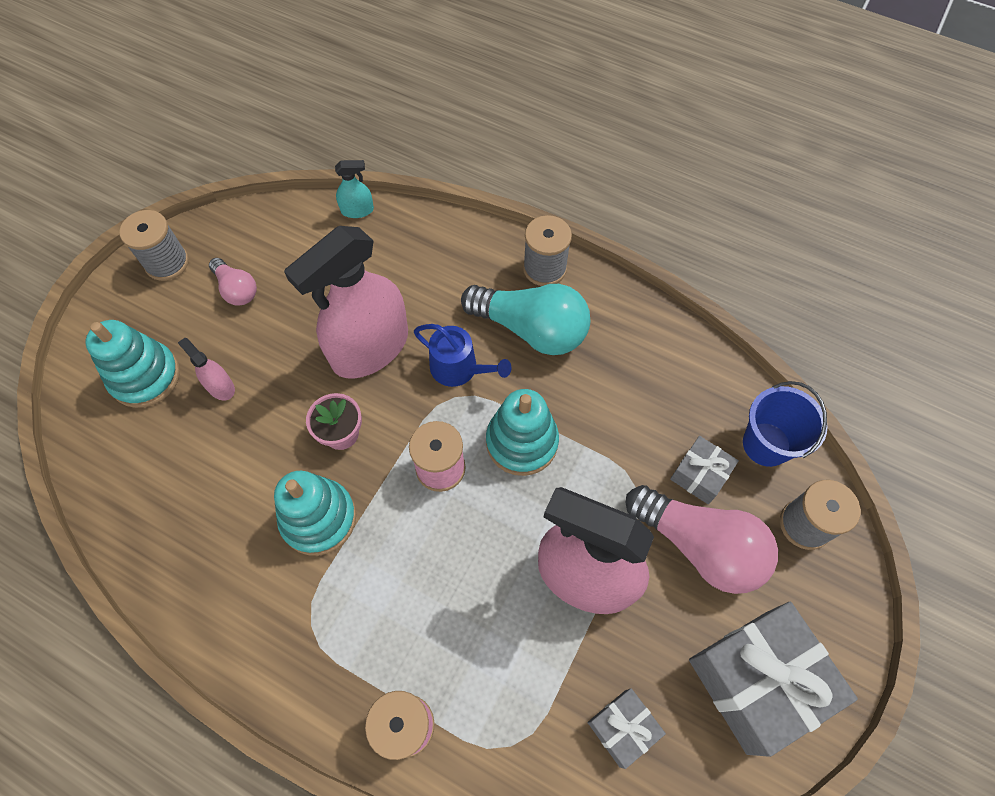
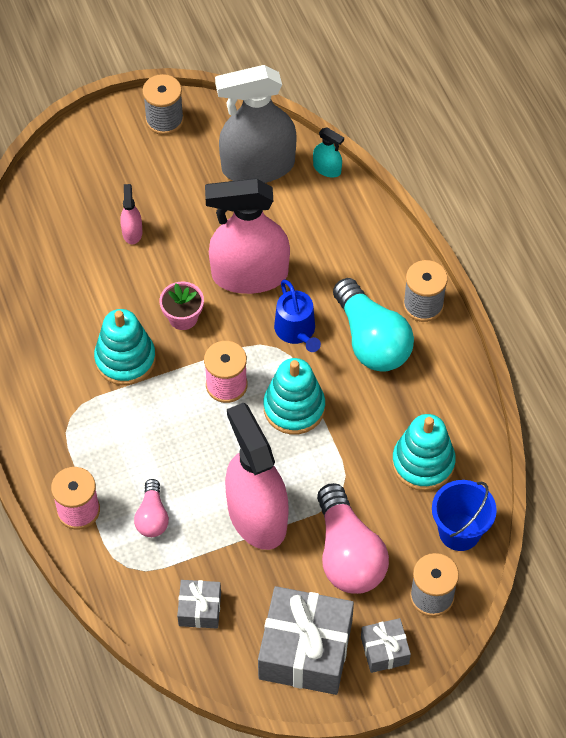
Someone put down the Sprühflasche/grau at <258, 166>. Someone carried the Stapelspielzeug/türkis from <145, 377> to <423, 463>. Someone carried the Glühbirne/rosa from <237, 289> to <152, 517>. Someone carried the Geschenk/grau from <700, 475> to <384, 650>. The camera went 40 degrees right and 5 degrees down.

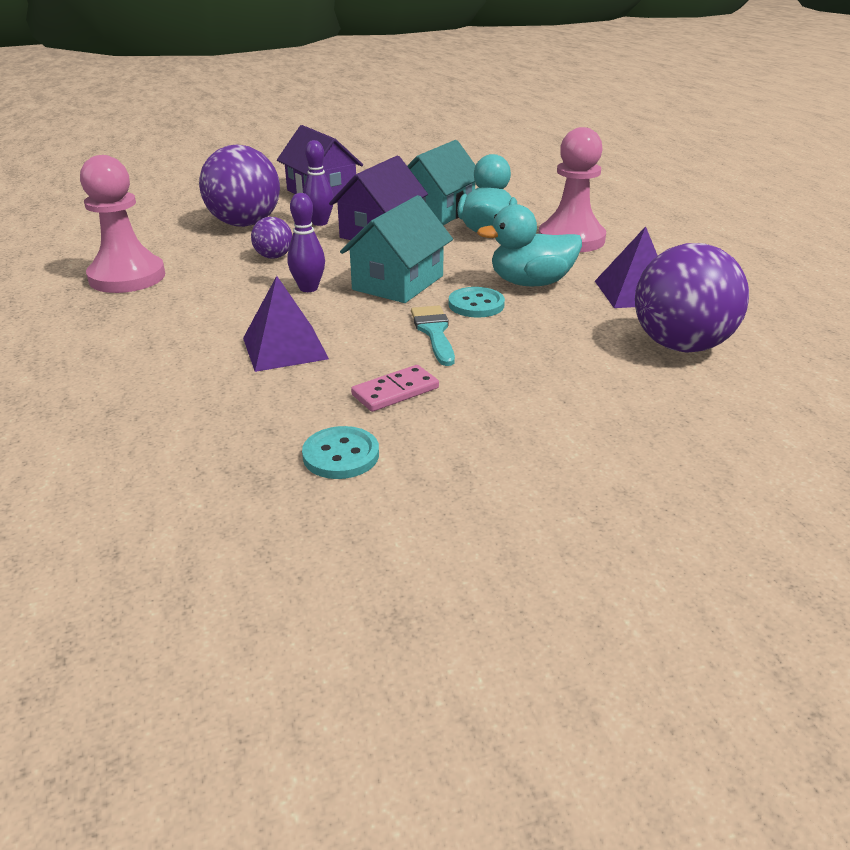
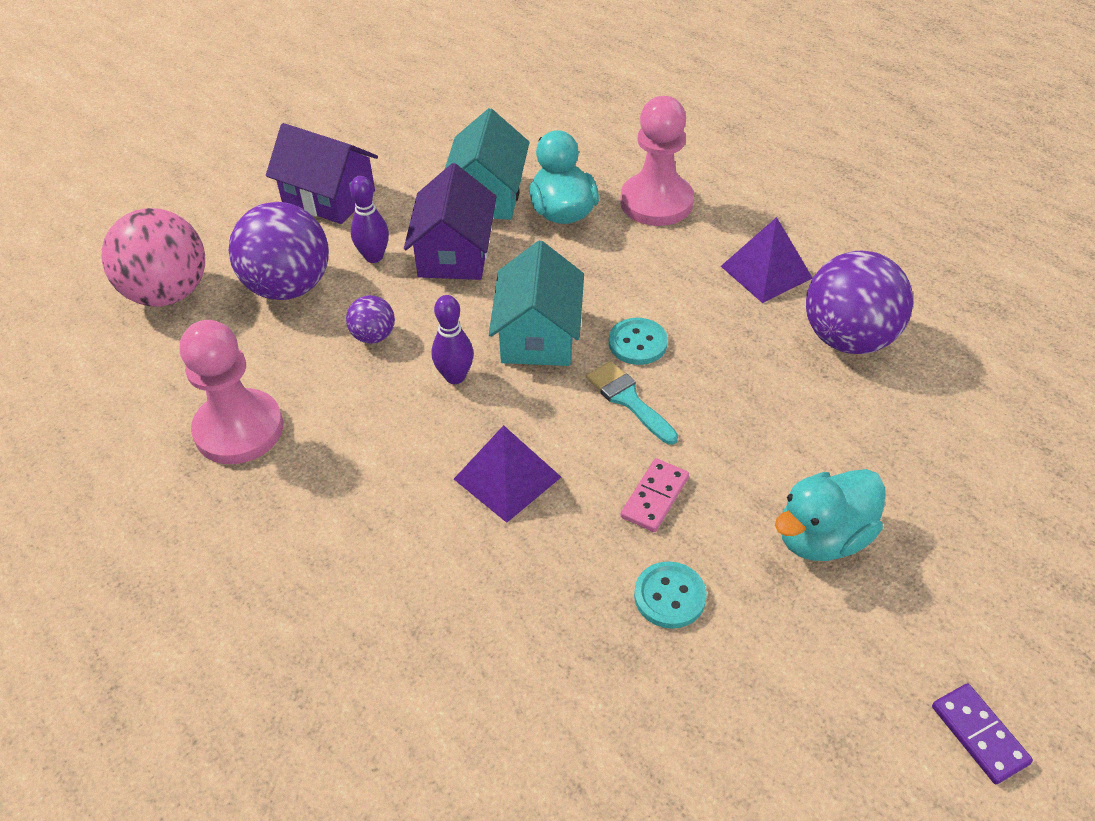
Someone put down the Ball/rosa at <168, 293>. Someone put down the Dominostein/lila at <979, 735>. Someone carried the Ente/türkis from <530, 283> to <822, 537>. The camera went 25 degrees left and 15 degrees up.

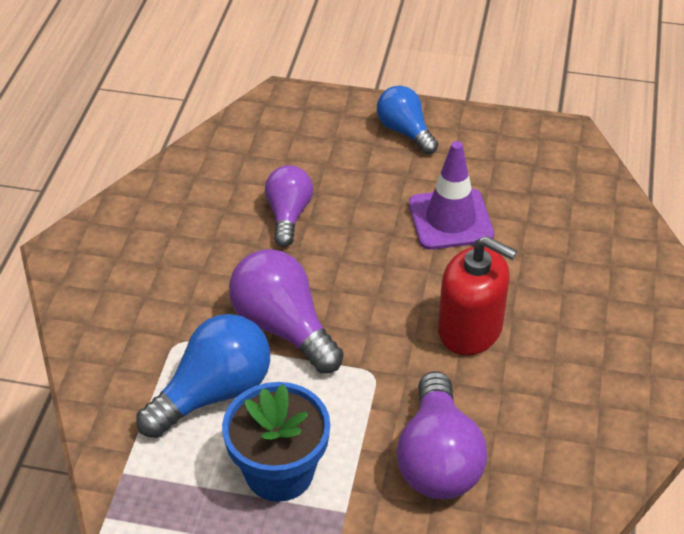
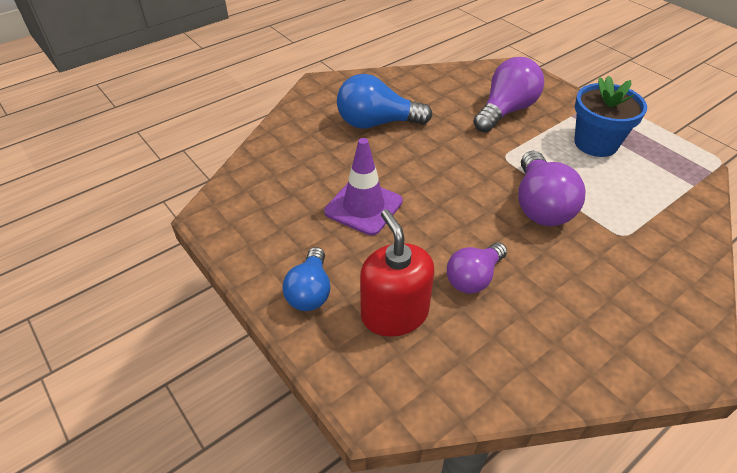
Someone carried the Glühbirne/blau from <213, 393> to <377, 123>. Someone carried the Seifenspender/rot from <470, 329> to <394, 313>. The camera went 140 degrees left and 0 degrees up.

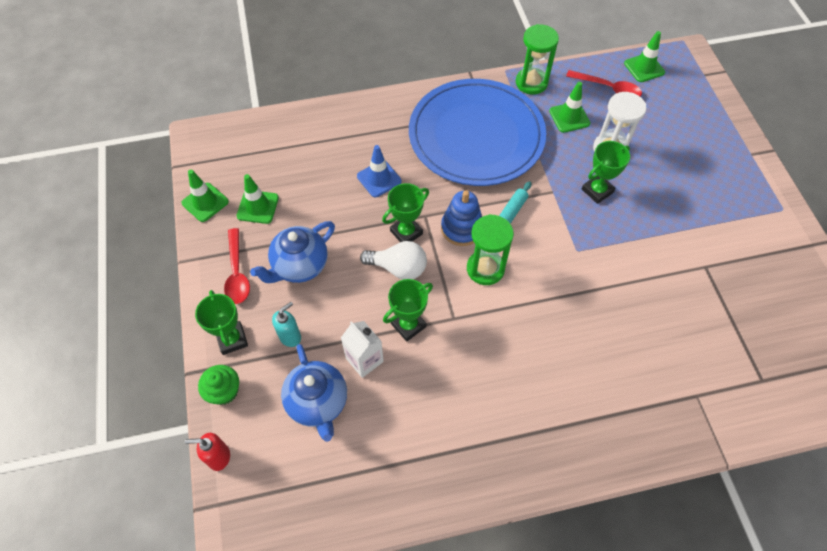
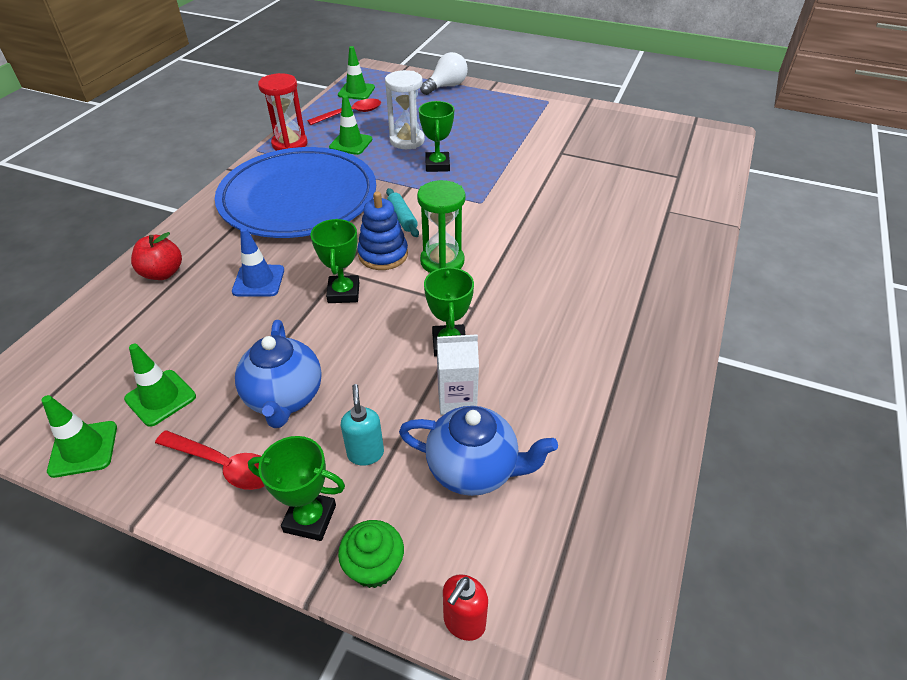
Someone put down the Apfel/rot at <163, 273>. Someone carried the Glühbirne/weiß from <398, 268> to <446, 86>. Someone repainted the Sanduhr/grün at <531, 83>, which became the Sanduhr/rot at <290, 144>. The camera went 55 degrees left and 15 degrees down.

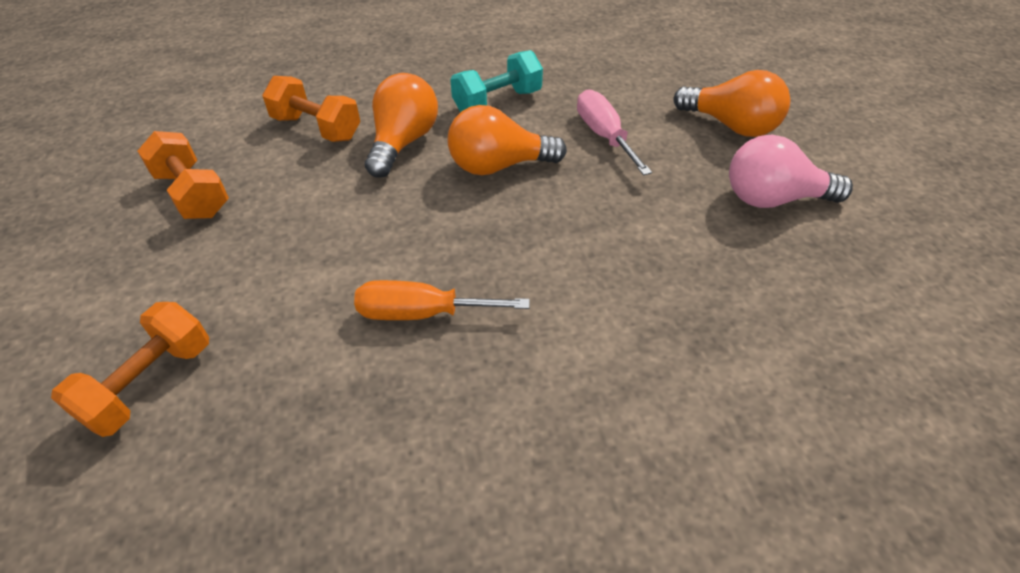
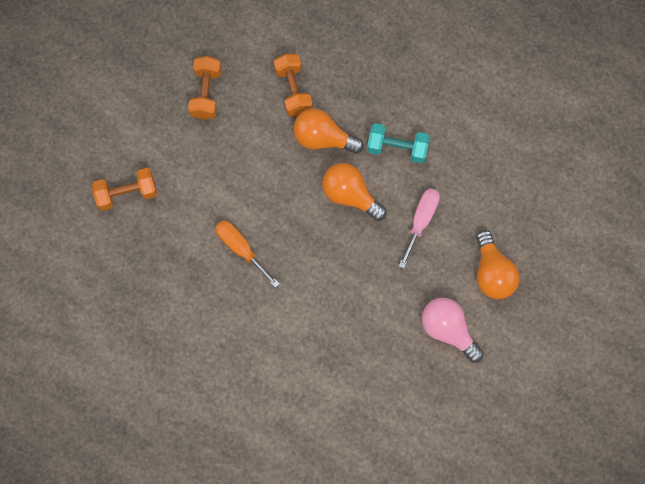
Someone rotated the Glühbirne/orange at <403, 142> by 135 degrees counterclockwise. The camera went 45 degrees right and 25 degrees up.

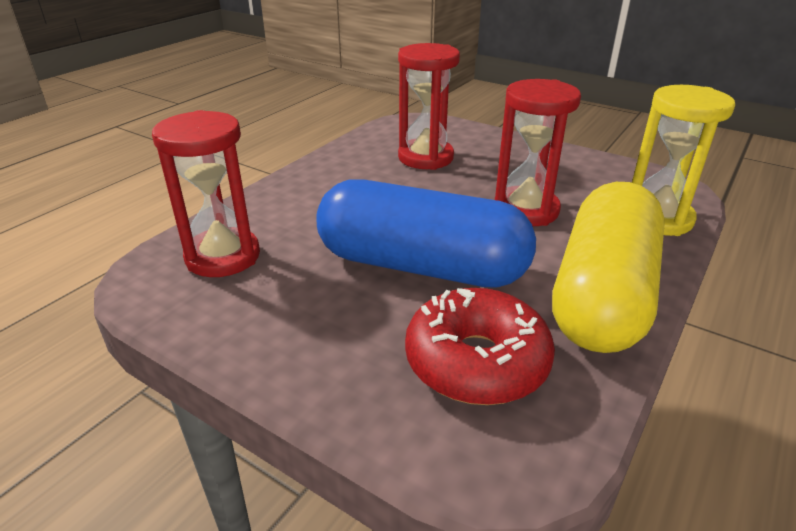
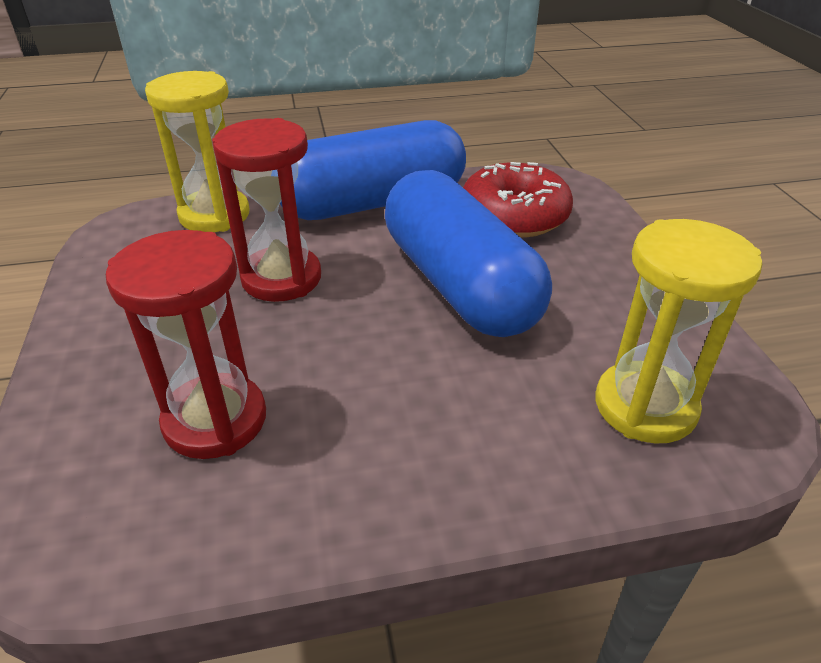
Someone repainted the Sanduhr/rot at <223, 256>, which became the Sanduhr/gelb at <645, 406>. Someone repainted the Kapsel/gelb at <602, 294>, which became the Kapsel/blau at <373, 203>. The camera went 135 degrees left and 5 degrees up.

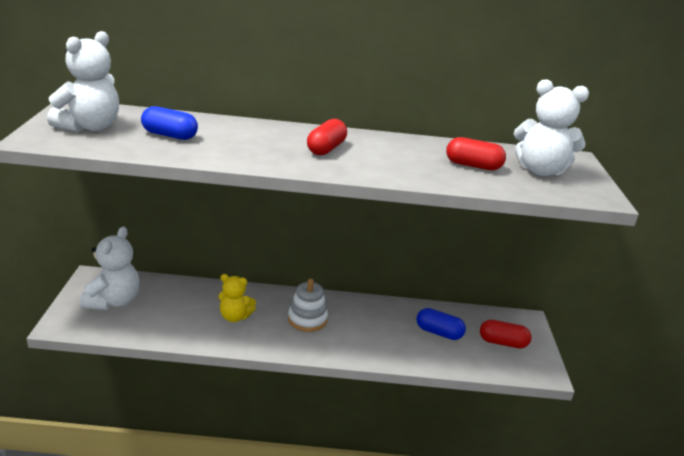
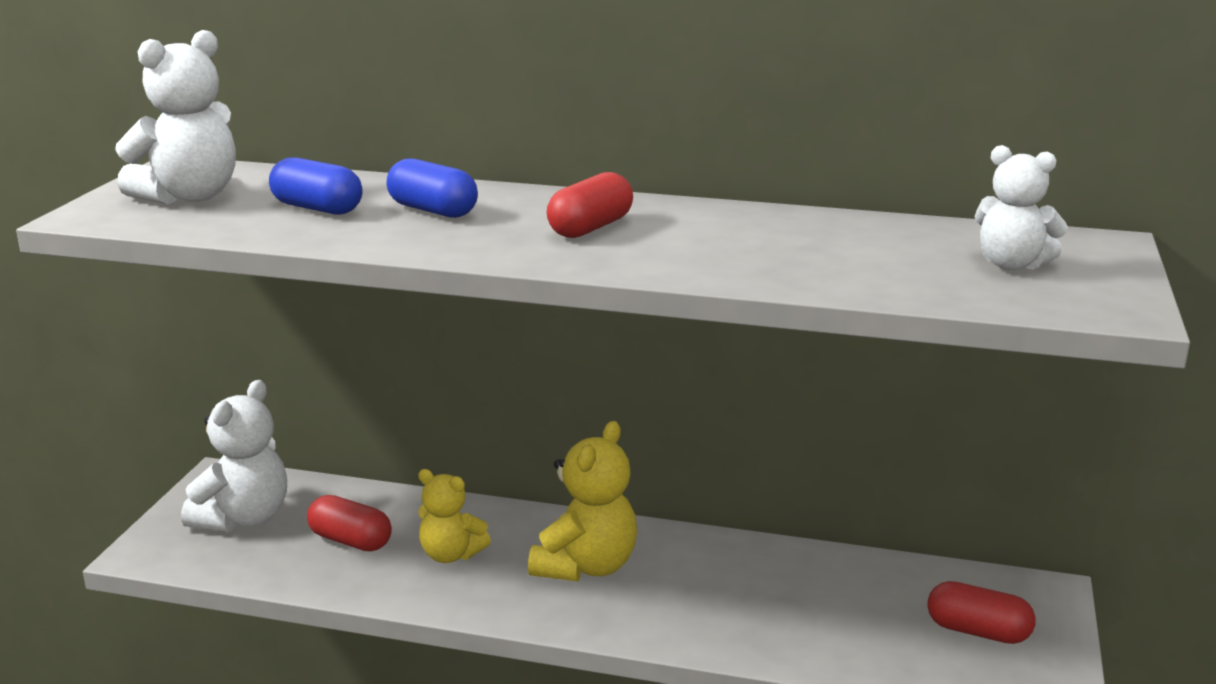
Someone carried the Kapsel/blau from <439, 332> to <433, 210>. Someone carried the Kapsel/rot from <473, 166> to <350, 541>. Someone swapped the Stapelspielzeug/weiß at <307, 319> for the Teddybär/gelb at <586, 566>. Someone scaled the Teddybär/weiß at <540, 171> by 0.65. The camera went 15 degrees right and 5 degrees down.

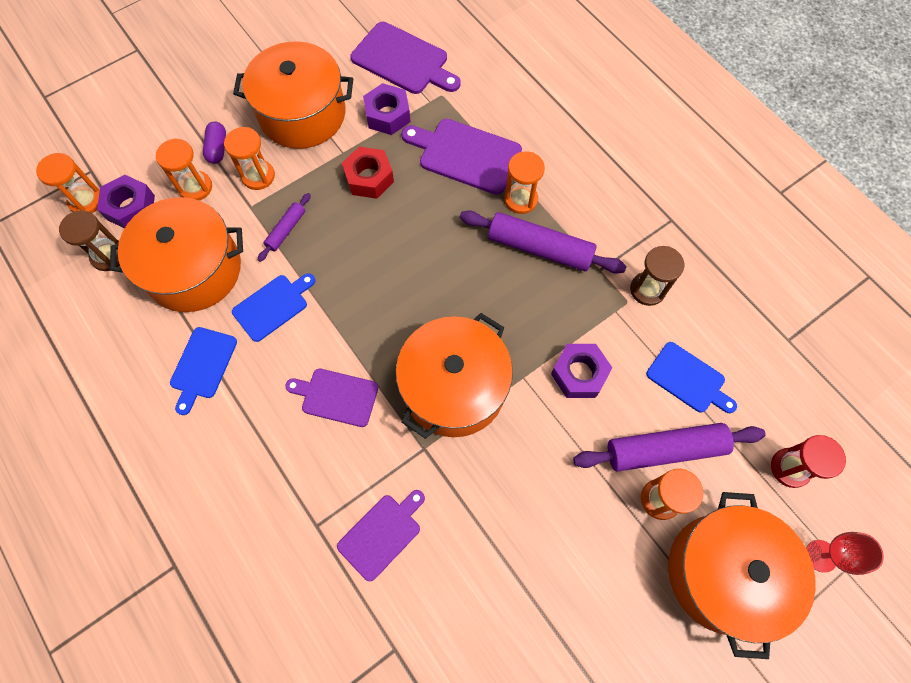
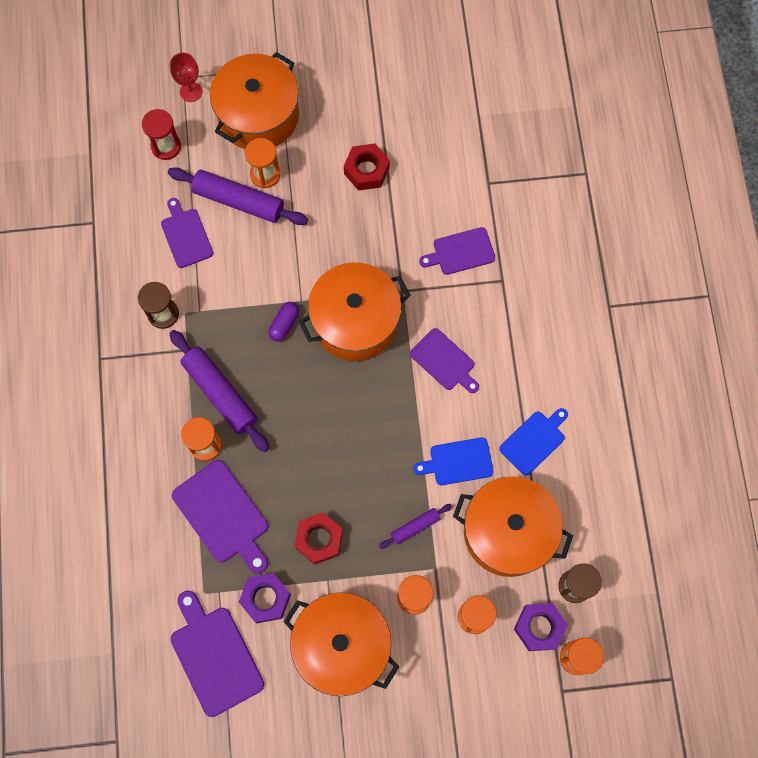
Someone took away the Sechskantmutter/lila at <579, 374>. Someone put down the Sechskantmutter/rot at <366, 170>. Someone carried the Kapsel/lila from <217, 148> to <284, 324>. Someone repainted the Schneidebrett/blau at <688, 379>, which became the Schneidebrett/lila at <186, 235>. The camera went 150 degrees left and 5 degrees up.

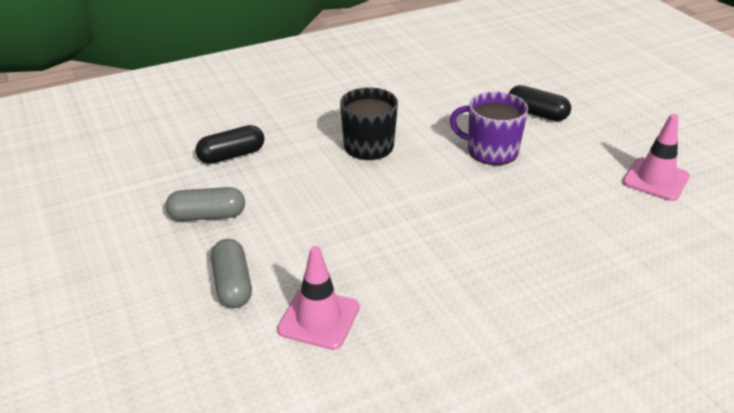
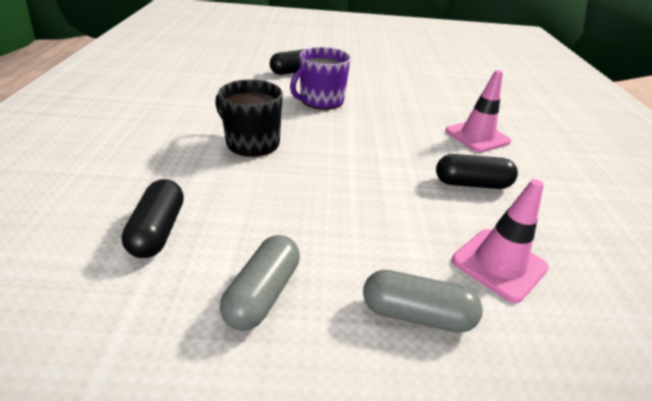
Someone put down the Kapsel/schwarz at <472, 184>. Someone carried the Leitkegel/rosa from <655, 179> to <477, 136>. The camera went 65 degrees left and 0 degrees up.

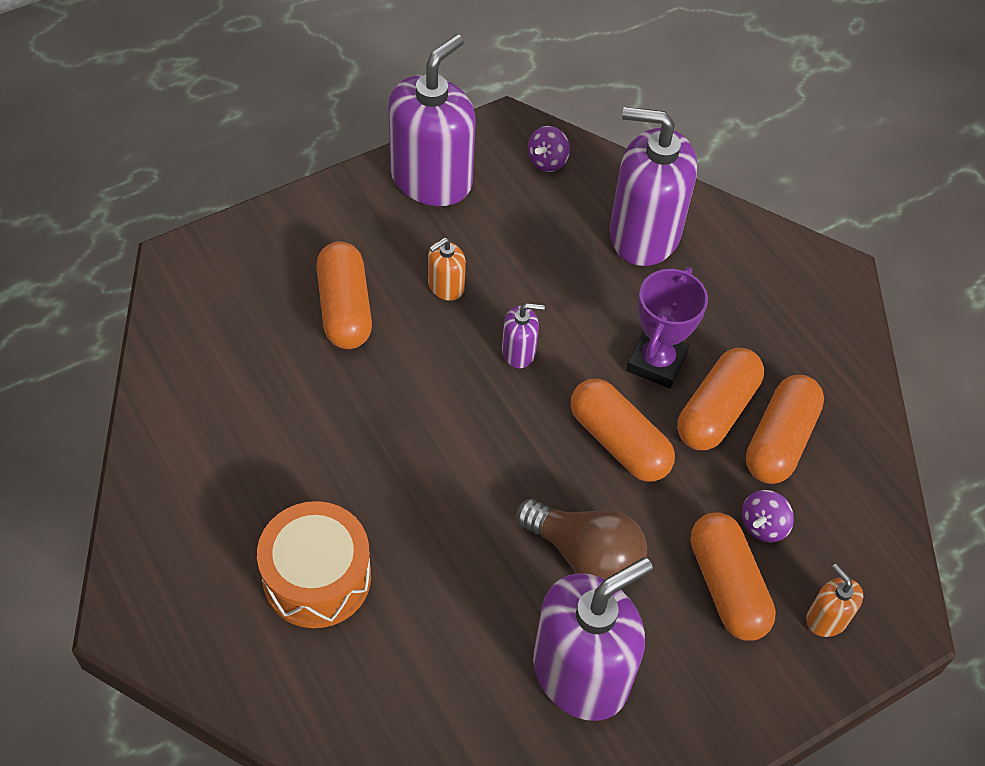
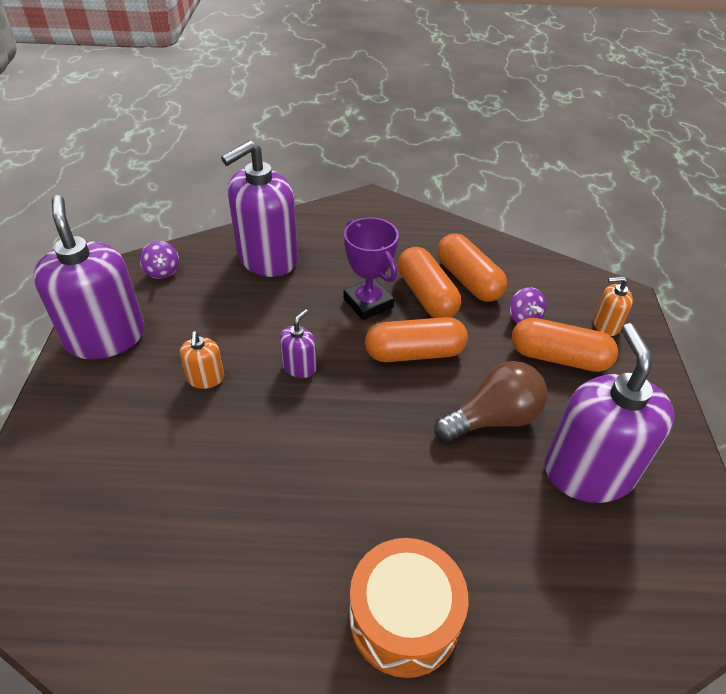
Someone took away the Kapsel/orange at <345, 308>. The camera went 55 degrees left and 10 degrees down.

